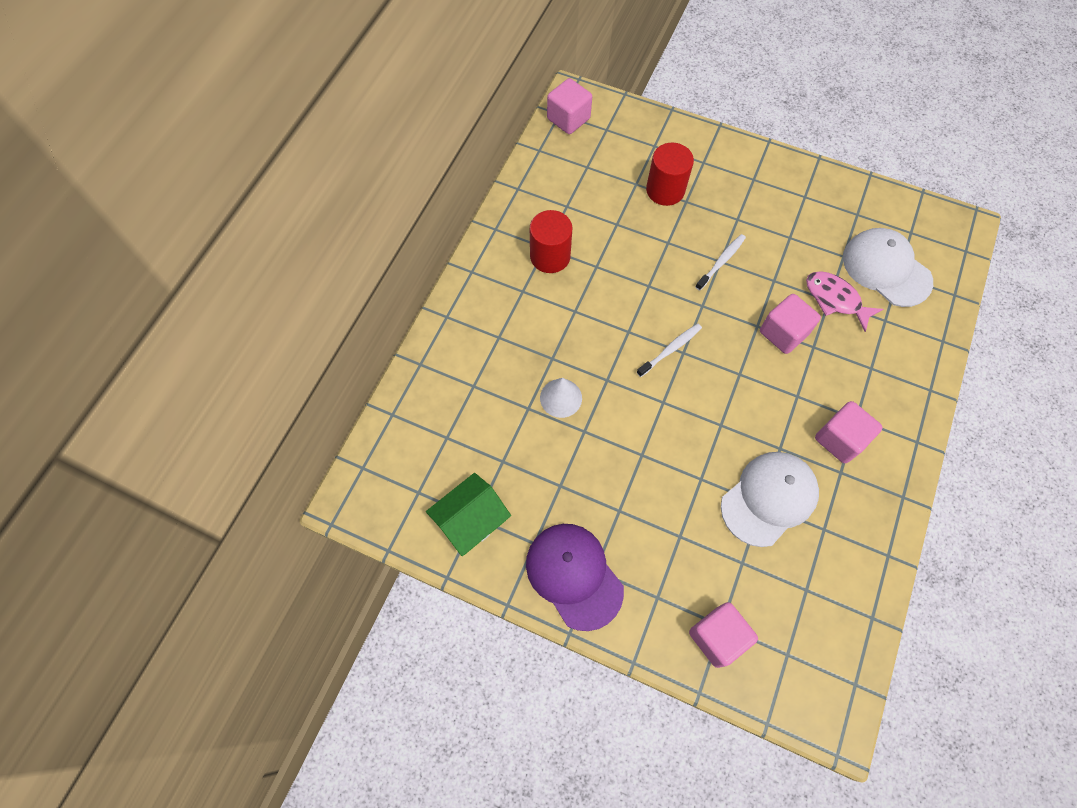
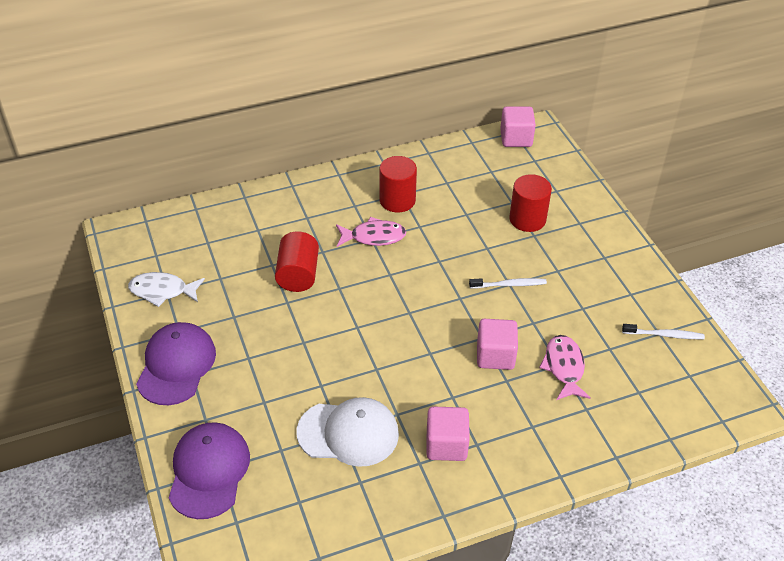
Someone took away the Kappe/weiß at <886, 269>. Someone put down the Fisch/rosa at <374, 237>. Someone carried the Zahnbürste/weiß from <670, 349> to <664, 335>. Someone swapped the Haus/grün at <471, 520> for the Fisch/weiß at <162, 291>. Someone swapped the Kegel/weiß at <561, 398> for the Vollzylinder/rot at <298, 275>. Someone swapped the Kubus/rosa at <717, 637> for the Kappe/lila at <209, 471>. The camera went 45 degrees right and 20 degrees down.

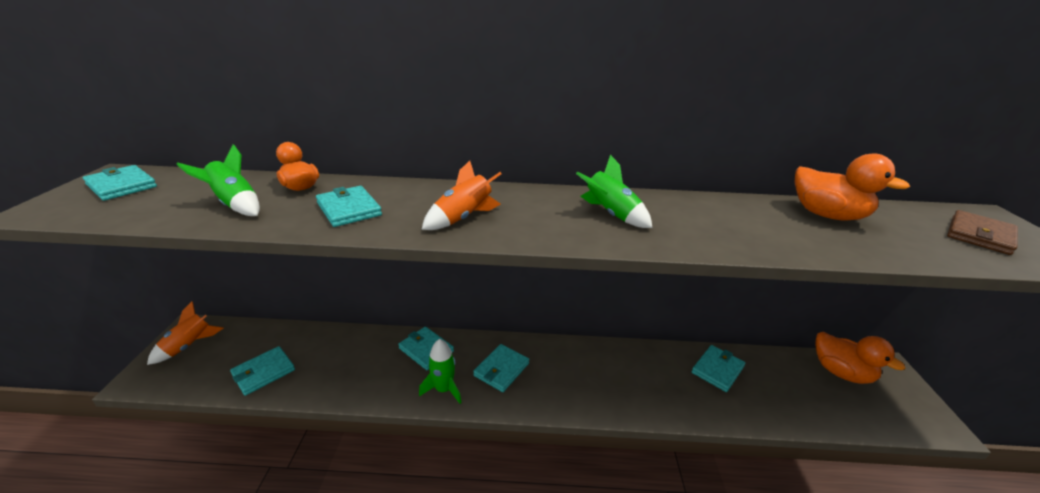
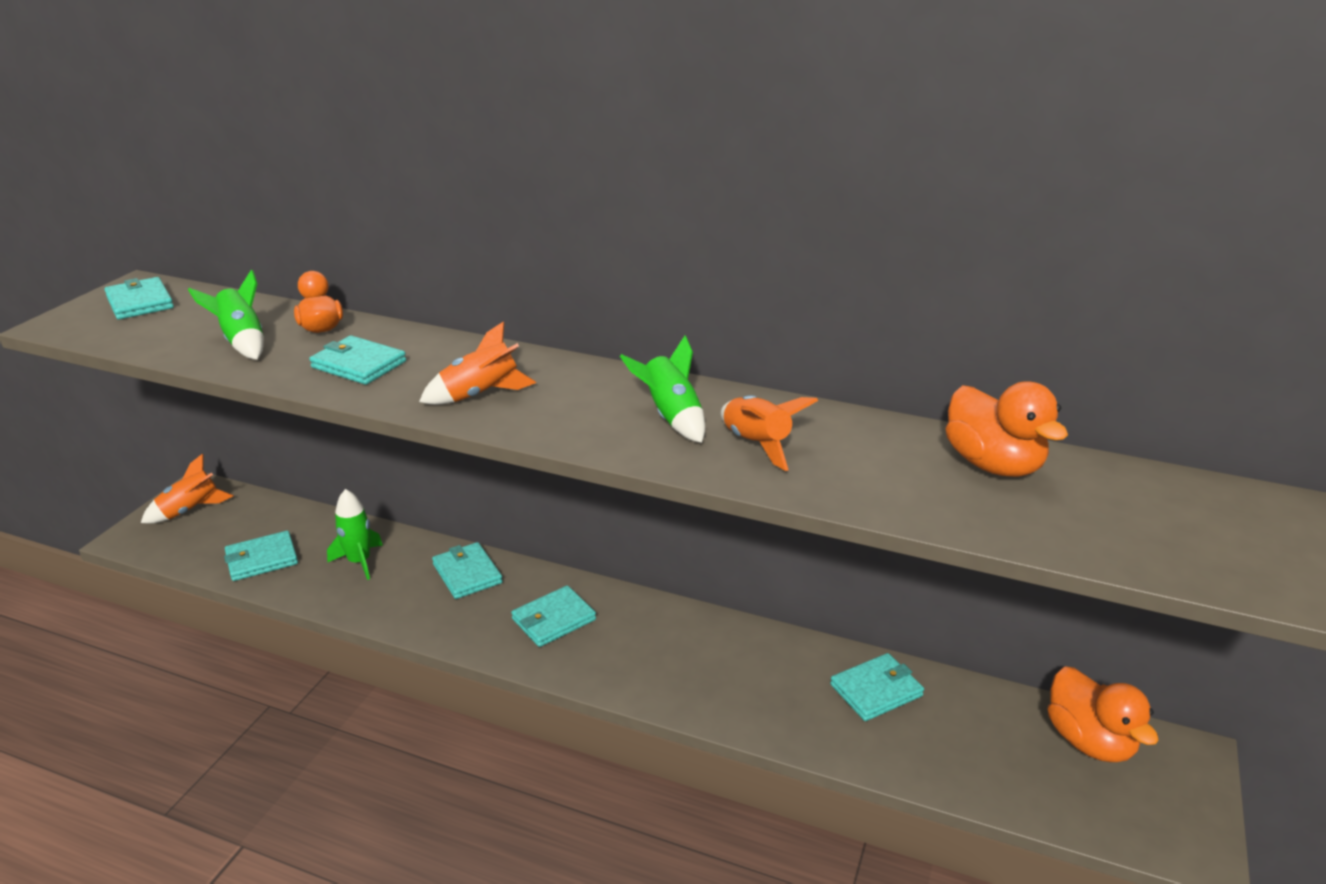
Someone took away the Geldbörse/braun at <979, 235>. Someone put down the Rakete/orange at <757, 444>. Someone carried the Rakete/grün from <444, 389> to <359, 561>. Someone rotated the Geldbörse/türkis at <349, 209> by 45 degrees counterclockwise. The camera went 20 degrees right and 0 degrees up.

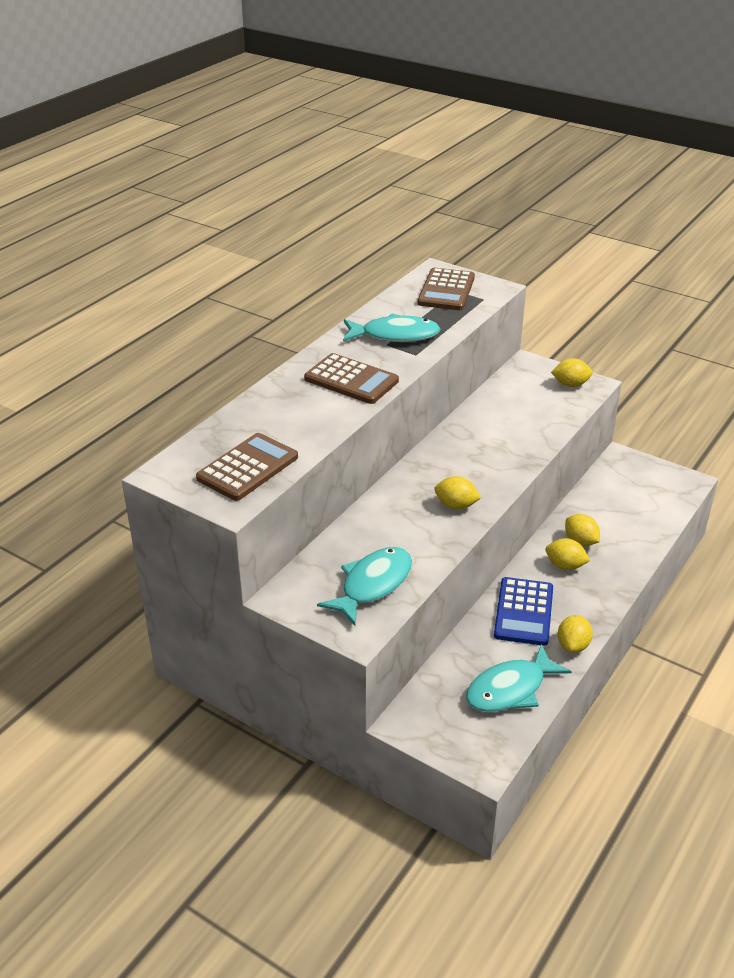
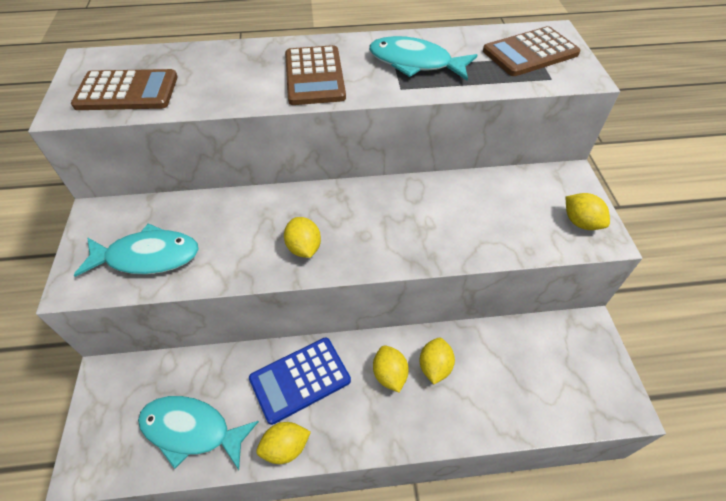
Someone rotated the Fisch/türkis at <395, 335> by 150 degrees clockwise. The camera went 50 degrees right and 15 degrees up.

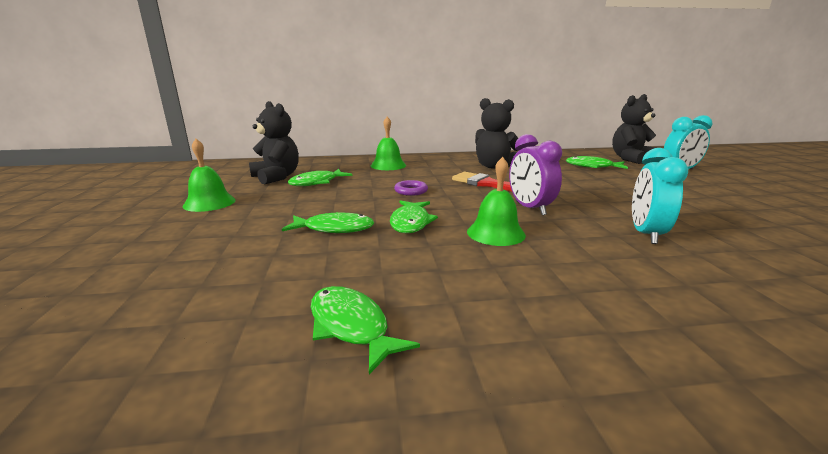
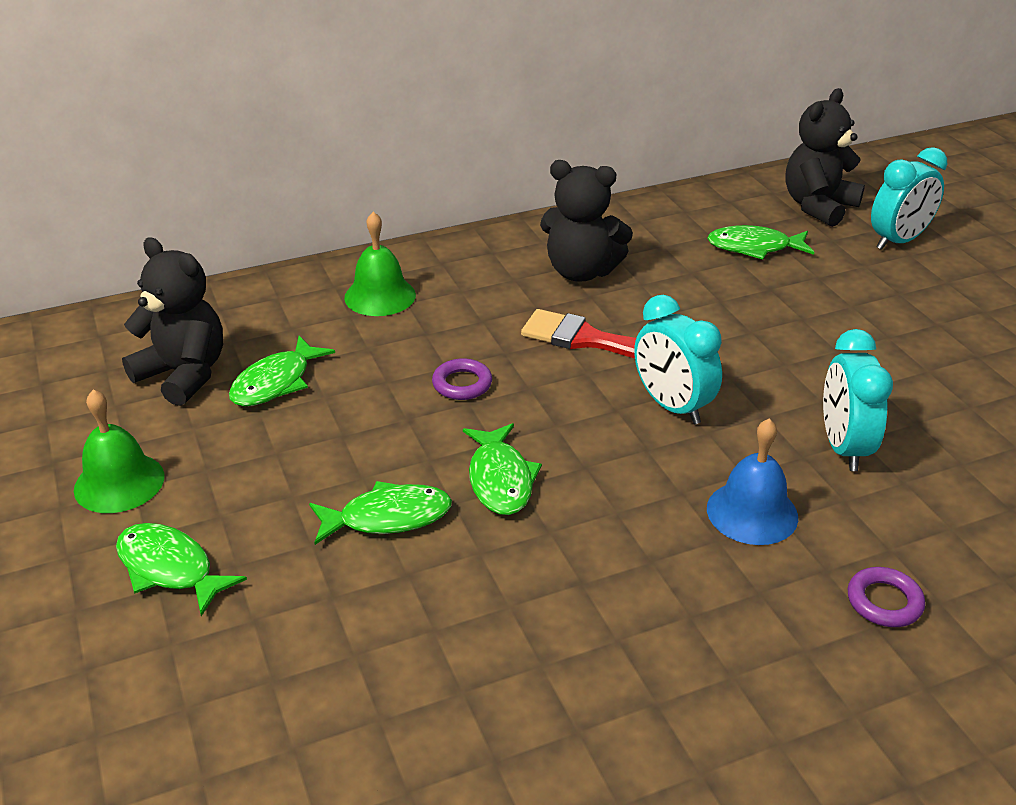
Someone took away the Glocke/grün at <495, 233>. Someone put down the Glocke/blau at <752, 512>. Someone put down the Ring/lila at <884, 602>. Someone carried the Fisch/grün from <351, 327> to <170, 569>. Someone repainted the Wecker/lila at <529, 208>, which became the Wecker/türkis at <672, 406>. The camera went 15 degrees left and 15 degrees up.

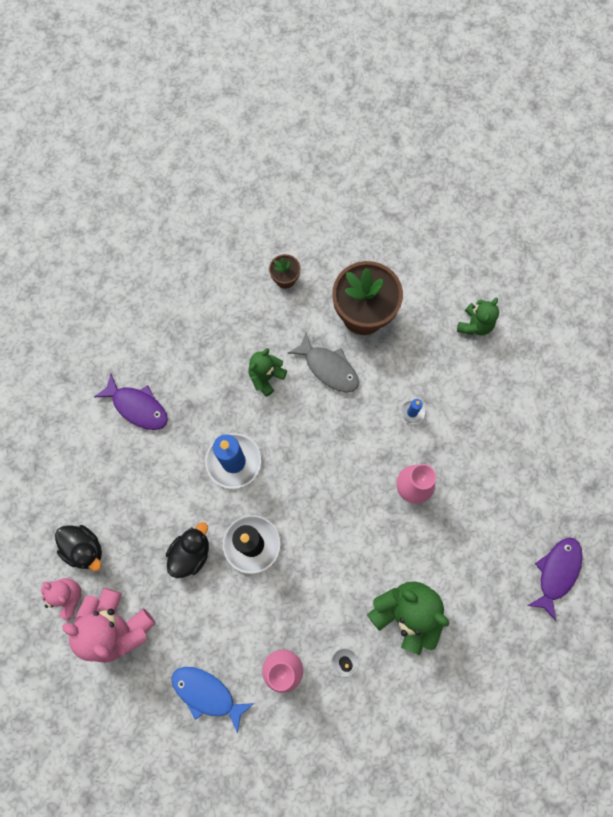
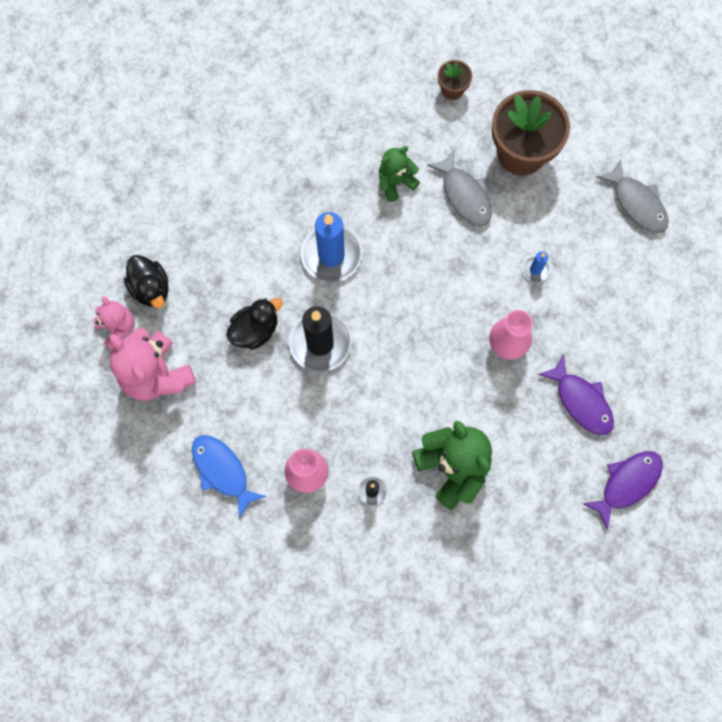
Someone carried the Fisch/lila from <137, 407> to <581, 401>. Someone swapped the Teddybär/grün at <475, 325> for the Fisch/grau at <637, 203>. The camera went 20 degrees right and 0 degrees up.

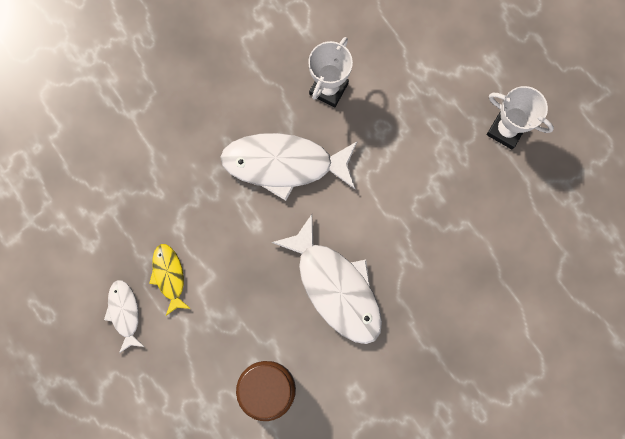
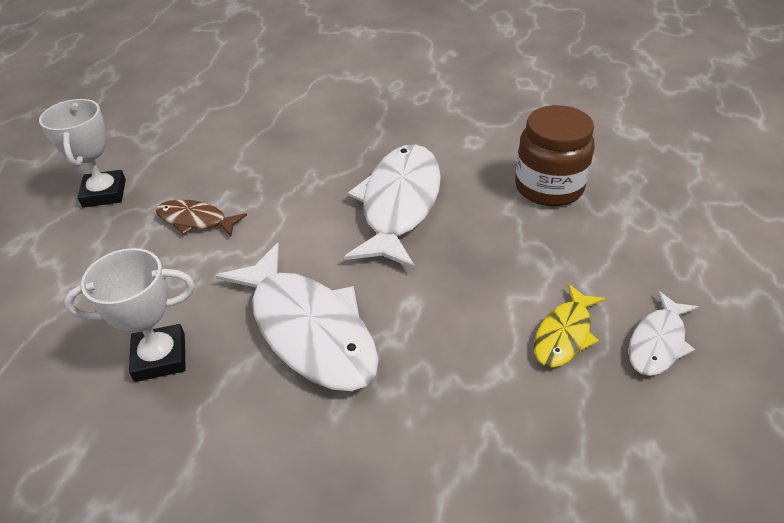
Someone put down the Fisch/braun at <196, 220>. The camera went 130 degrees left and 35 degrees down.

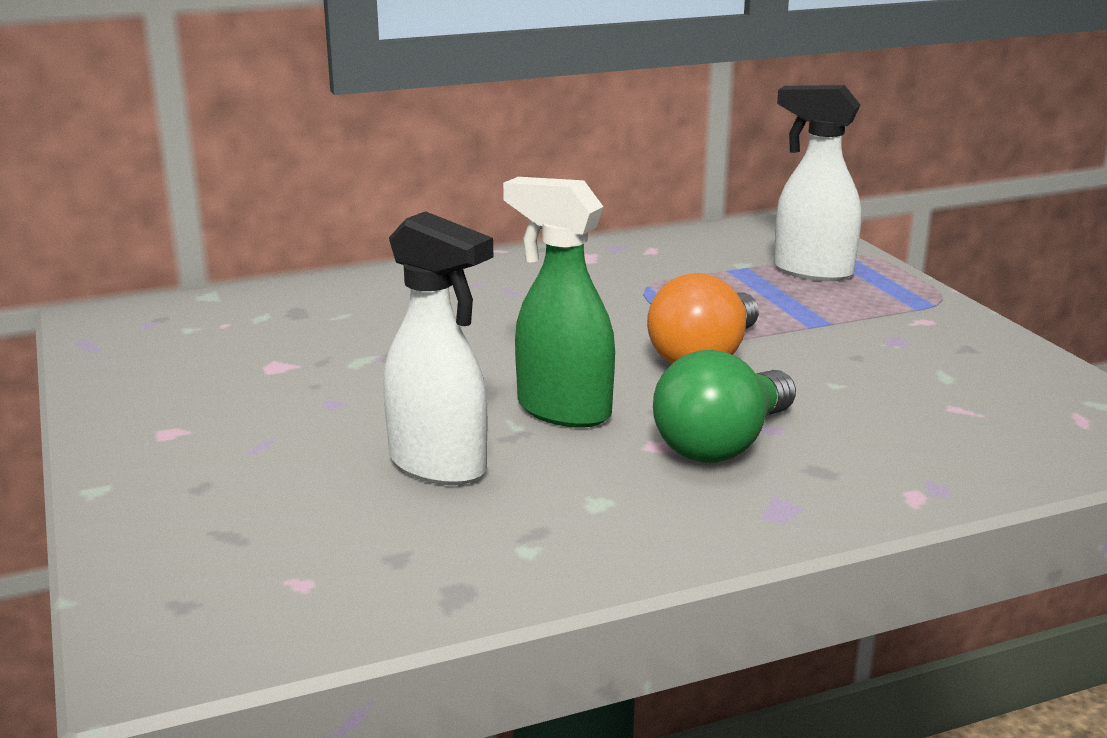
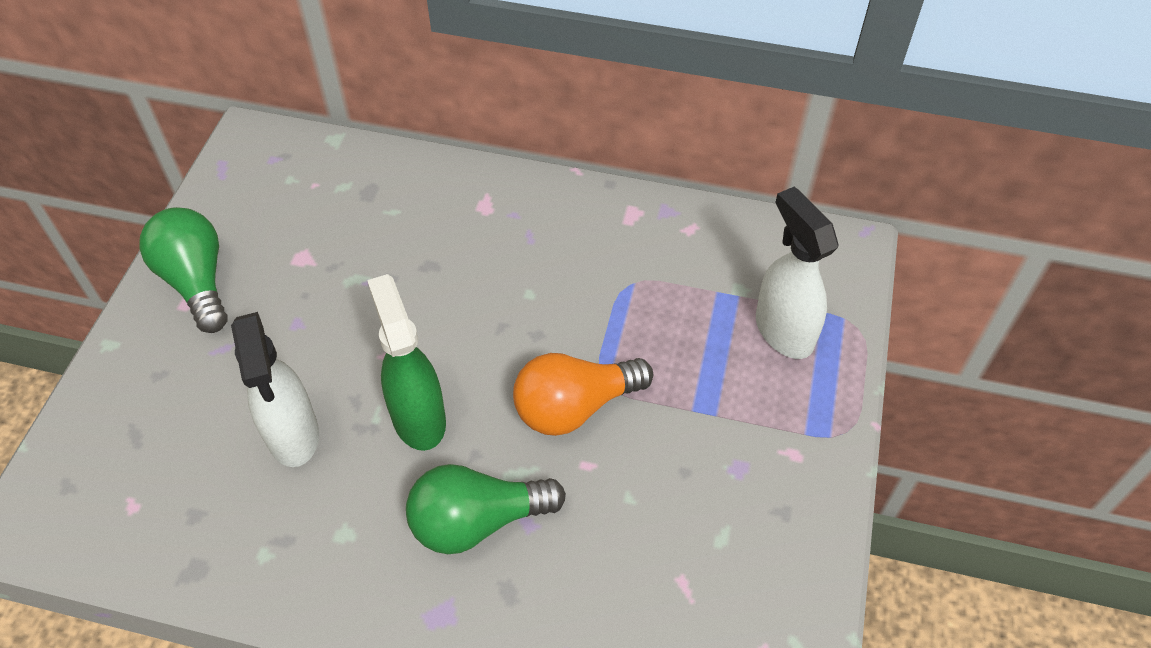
Someone put down the Glühbirne/grün at <196, 281>. The camera went 35 degrees right and 30 degrees up.

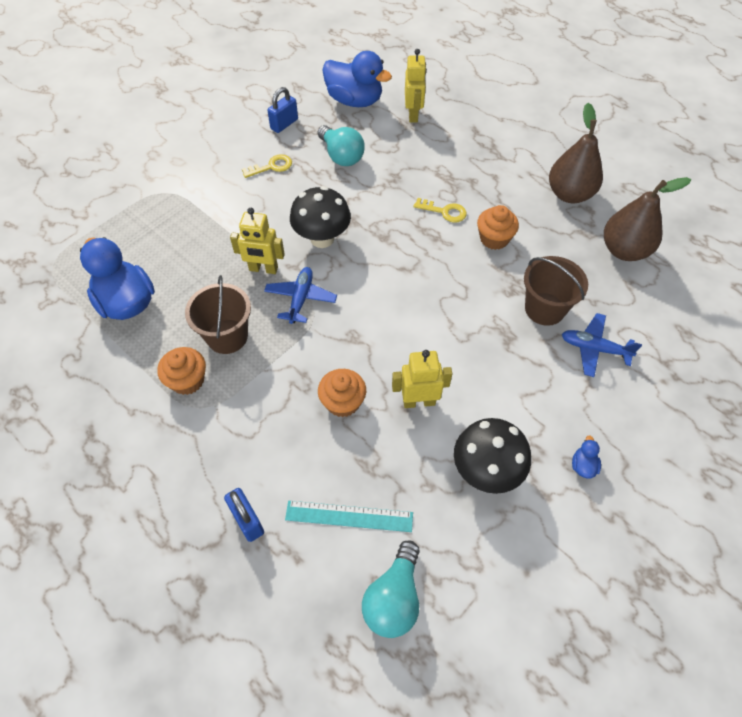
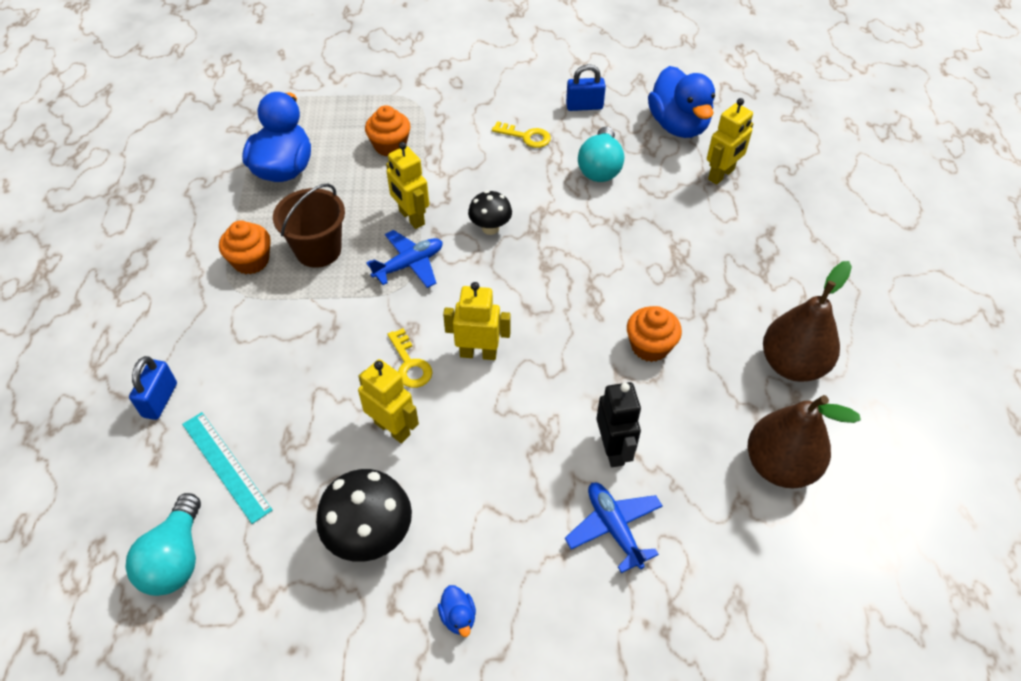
Someone put down the Roboter/gelb at <478, 353>. Someone carried the Muffin/orange from <343, 402> to <390, 146>. Someone carried the Schlüssel/gelb from <444, 211> to <410, 364>. Someone swapped the Eimer/braun at <544, 309> for the Roboter/schwarz at <613, 449>. Someone rotated the Glühbirne/türkis at <394, 598> by 60 degrees counterclockwise. Someone rotated the Ente/blau at <583, 466> by 105 degrees clockwise. Someone scaled the Pilz/schwarz at <322, 238> by 0.61. The camera went 45 degrees right and 5 degrees down.

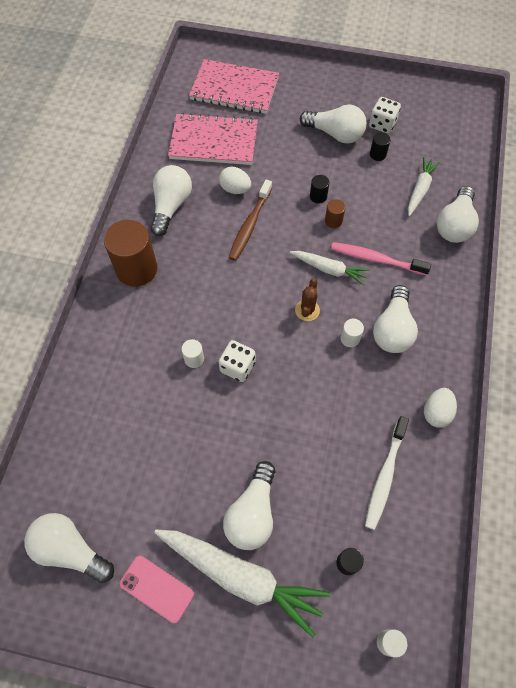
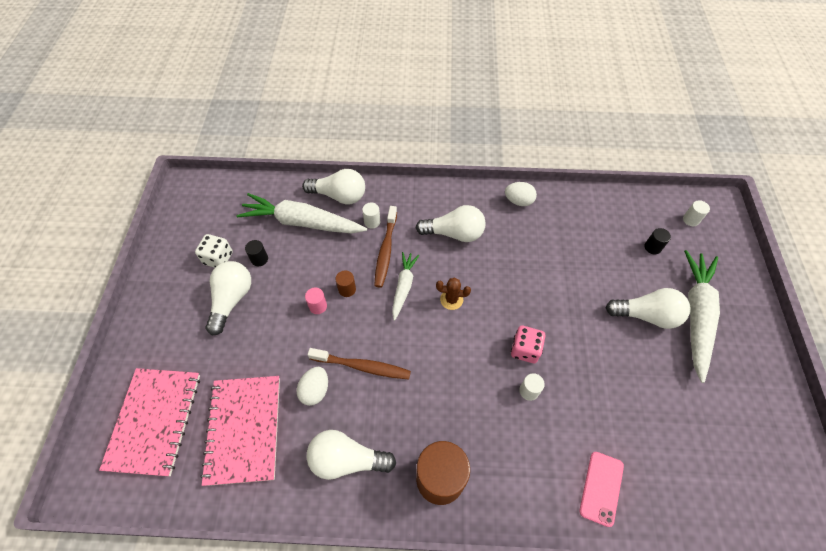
Someone took away the Glühbirne/weiß at <70, 550>. Someone took away the Zahnbürste/weiß at <385, 475>. Someone carried the Handy/rosa from <156, 588> to <601, 488>. Someone carried the Vollzylinder/weiß from <350, 338> to <372, 222>. Someone repainted the Spielwürfel/weiß at <237, 367>, which became the Spielwürfel/rosa at <525, 349>. Someone repainted the Vollzylinder/schwarz at <318, 196>, which became the Vollzylinder/rosa at <318, 306>. Someone repainted the Zahnbürste/rosa at <376, 259>, which became the Zahnbürste/braun at <386, 250>. Someone scaled the Karotte/weiß at <420, 189> by 1.81. The camera went 100 degrees left and 5 degrees down.

